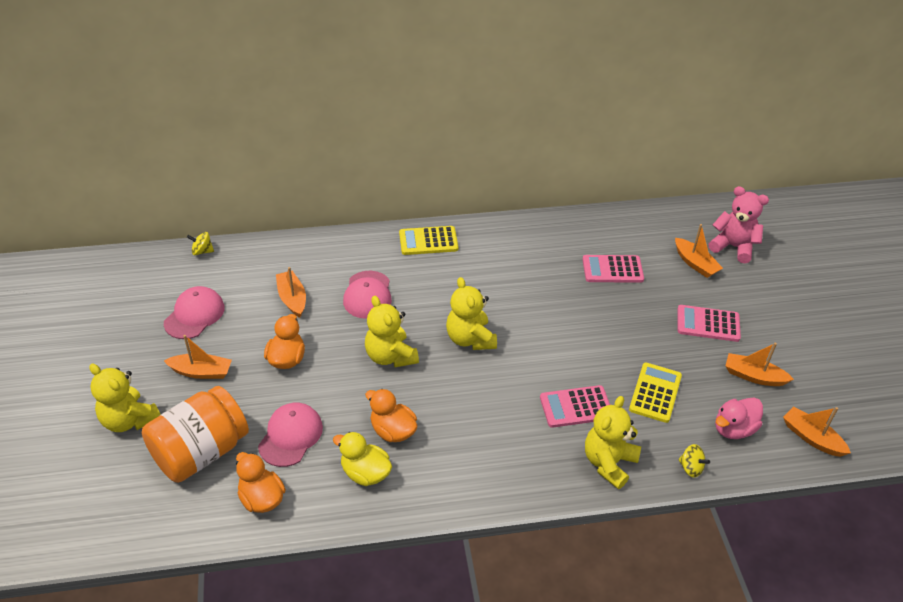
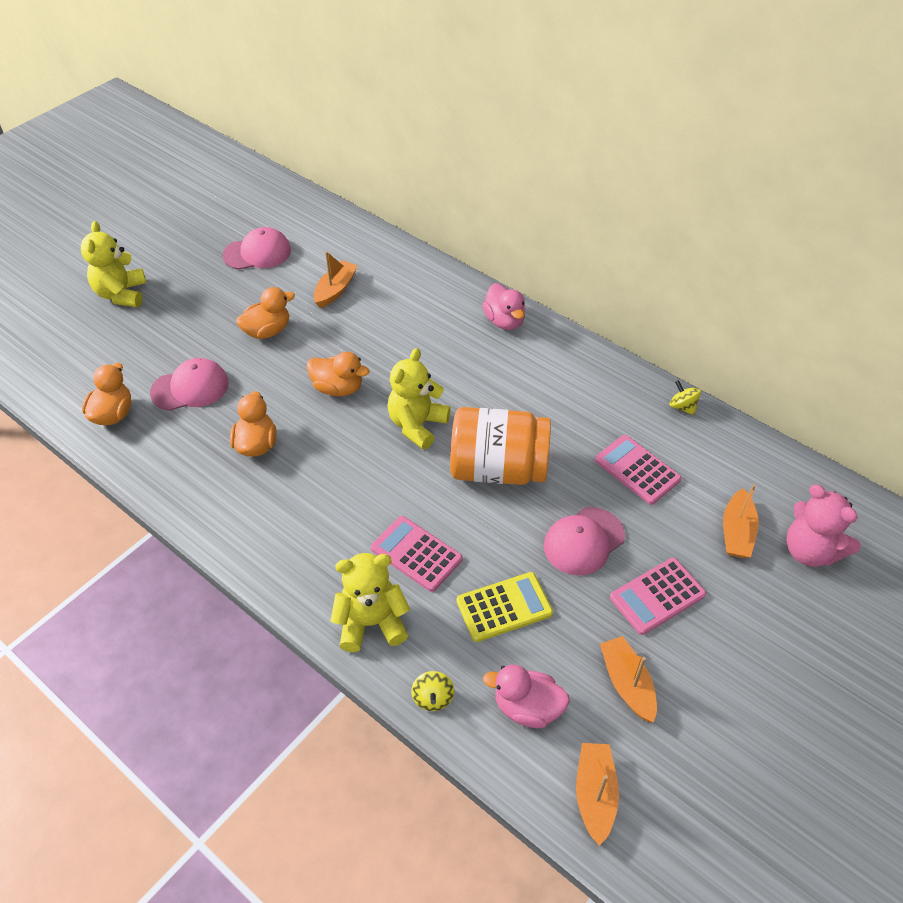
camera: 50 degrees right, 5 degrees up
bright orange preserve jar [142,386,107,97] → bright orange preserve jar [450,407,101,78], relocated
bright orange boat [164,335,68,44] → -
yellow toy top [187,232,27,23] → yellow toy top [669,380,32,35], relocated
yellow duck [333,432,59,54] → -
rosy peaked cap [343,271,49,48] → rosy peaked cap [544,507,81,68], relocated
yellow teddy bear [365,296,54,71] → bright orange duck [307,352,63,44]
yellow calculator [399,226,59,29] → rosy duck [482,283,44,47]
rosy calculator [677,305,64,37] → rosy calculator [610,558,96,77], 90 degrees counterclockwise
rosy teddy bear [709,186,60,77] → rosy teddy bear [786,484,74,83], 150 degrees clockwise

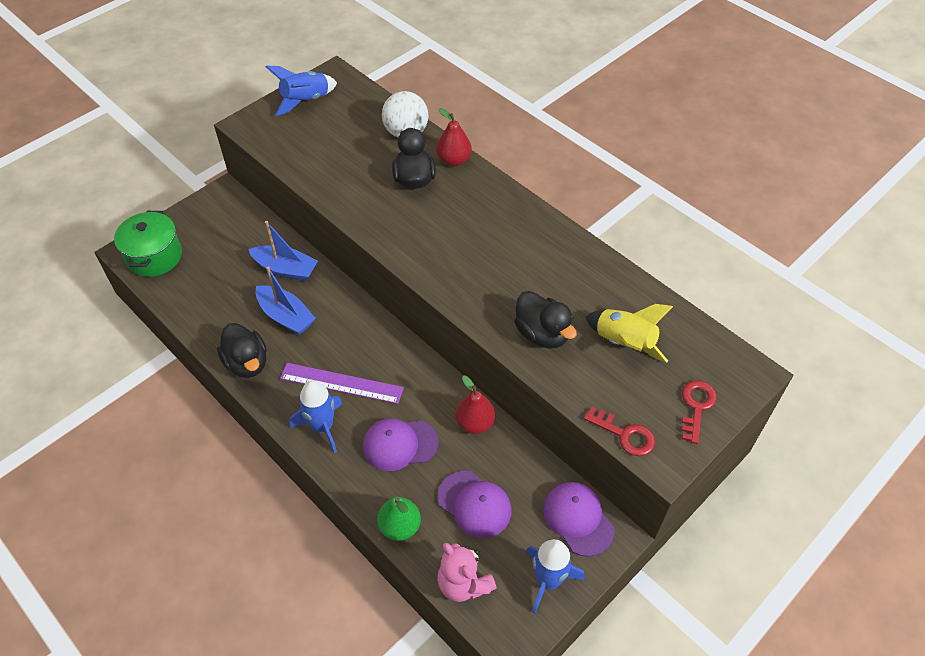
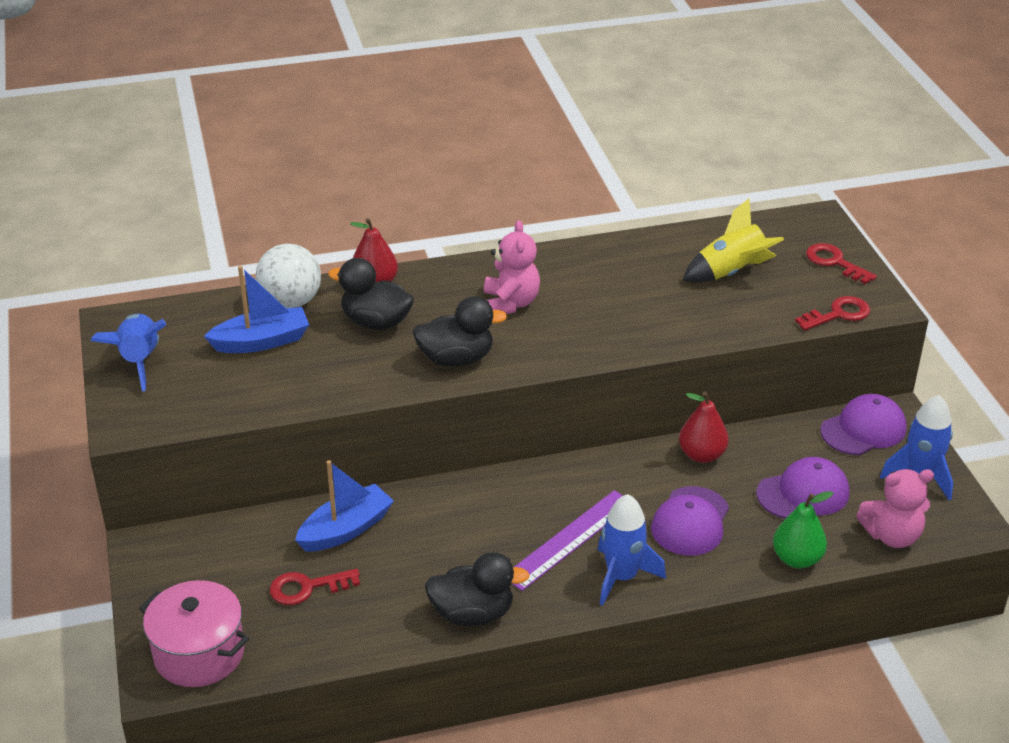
camera: 60 degrees left, 15 degrees down
emerald cooking pot [114,211,68,66] → rosy cooking pot [139,580,110,107]
blue boat [255,267,61,68] → blue boat [204,266,105,87], relocated
ebony duck [514,291,63,57] → ebony duck [412,296,96,71], relocated
purple peaked cap [543,482,71,75] → purple peaked cap [821,394,86,61], 150 degrees clockwise
- → scarlet latchkey [270,569,90,36]
- → rosy teddy bear [484,220,56,94]

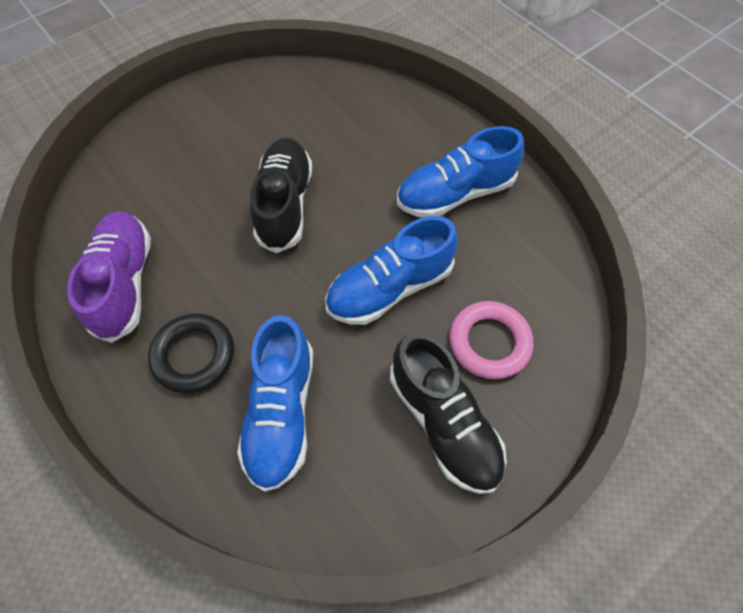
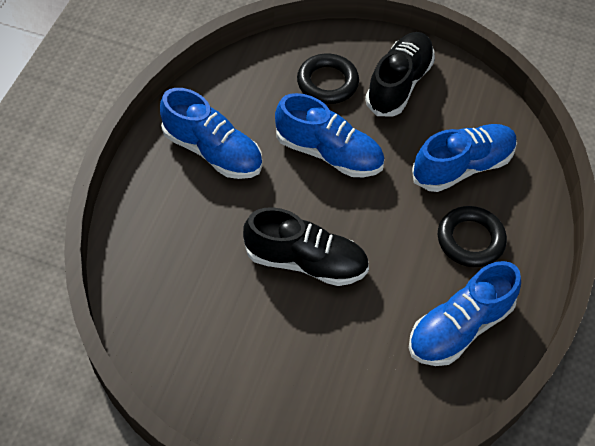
camera: 125 degrees left, 5 degrees down
purple sneaker [67,211,84,132] → blue sneaker [409,261,112,105]
ebony sneaker [250,138,62,115] → ebony sneaker [243,207,126,79], 135 degrees counterclockwise
rosy ring [449,301,84,78] → ebony ring [297,54,62,50]

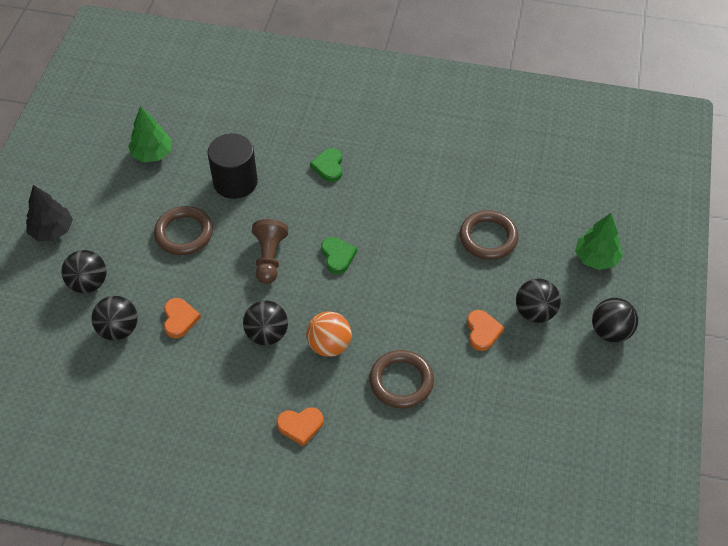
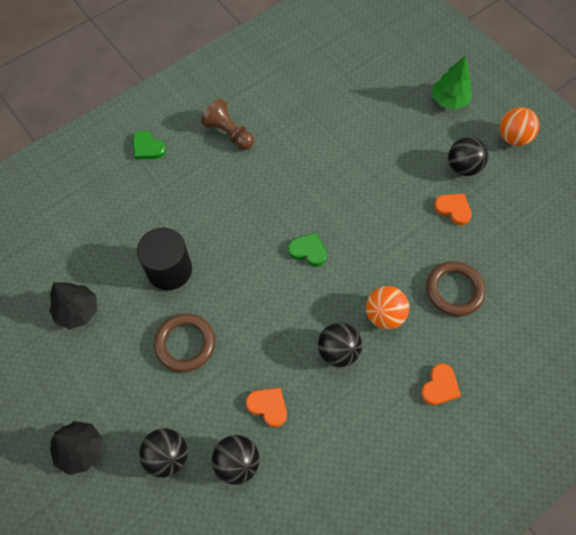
camera: 50 degrees left, 10 degrees up
emerald fir tree [128,106,44,56] → ebony fir tree [49,282,48,47]
brown game pawn [252,219,36,65] → brown game pawn [201,99,53,51], relocated
emerald heart shape [310,148,32,34] → emerald heart shape [133,130,33,29], relocated
brown ring [460,210,58,50] → -
ebony play ball [592,298,46,45] → bright orange play ball [499,107,41,39]

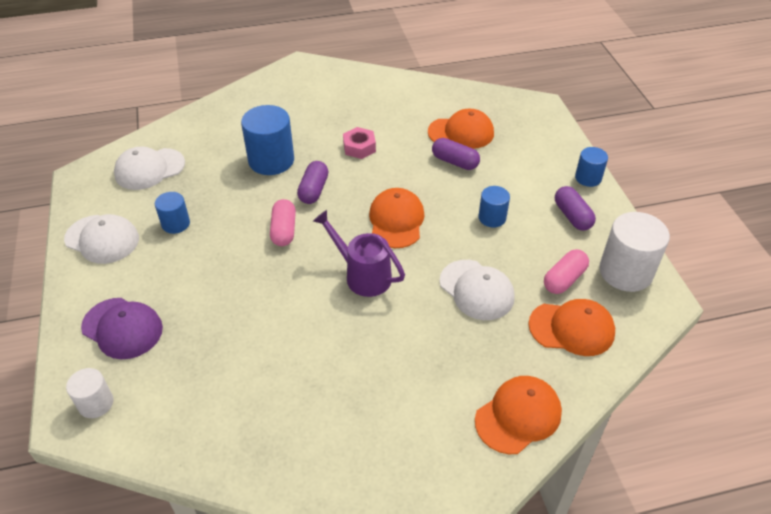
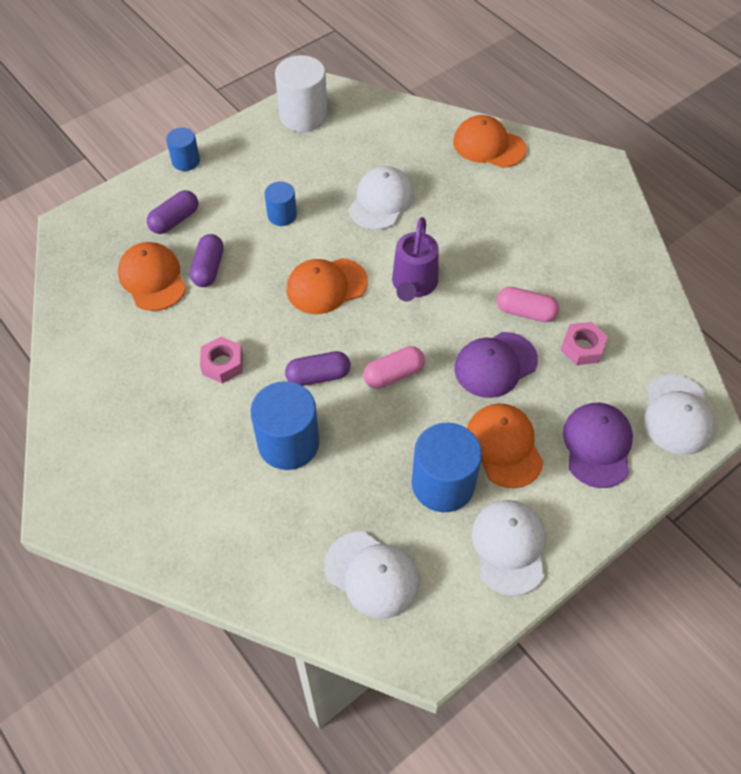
camera: 115 degrees left, 10 degrees up
snow-white cylinder shape [66,368,48,50] → snow-white peaked cap [644,375,71,80]
blue cylinder shape [155,192,35,42] → blue cylinder shape [412,423,70,89], x1.78
bright orange peaked cap [528,299,87,57] → bright orange peaked cap [467,403,77,85], relocated
rosy pill shape [544,249,45,45] → rosy pill shape [497,287,63,35], relocated
purple pill shape [555,186,41,45] → purple pill shape [147,190,51,44], relocated
- → purple peaked cap [454,332,84,66]
- → rosy hex nut [561,322,47,43]

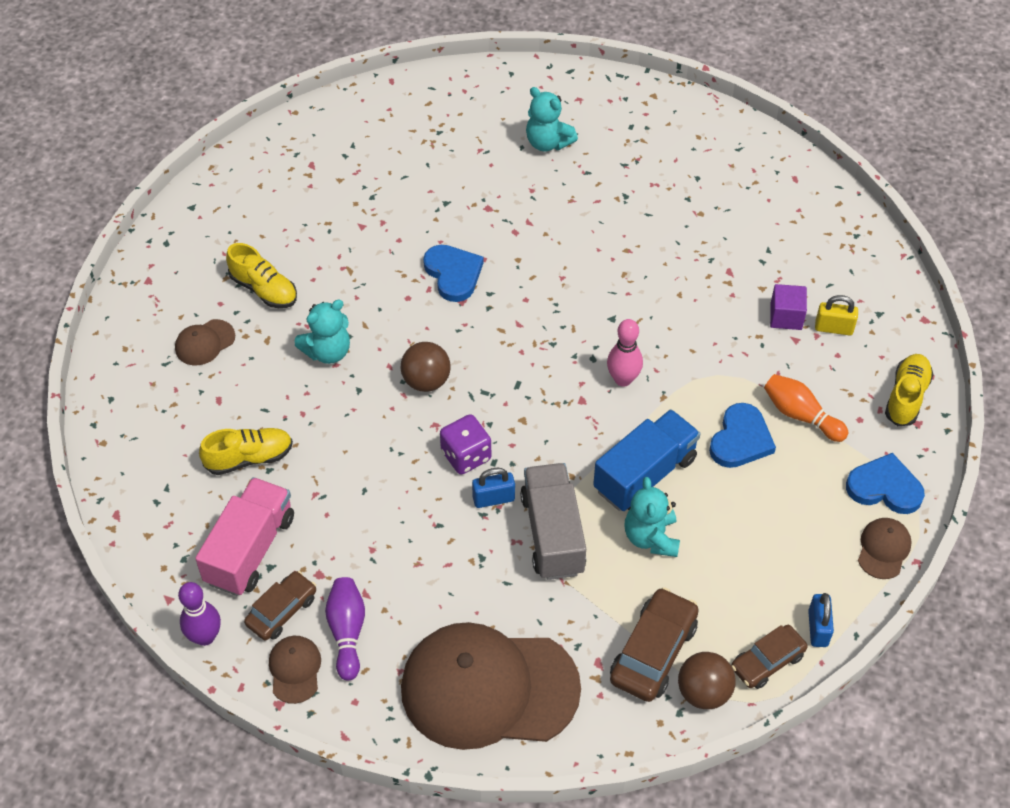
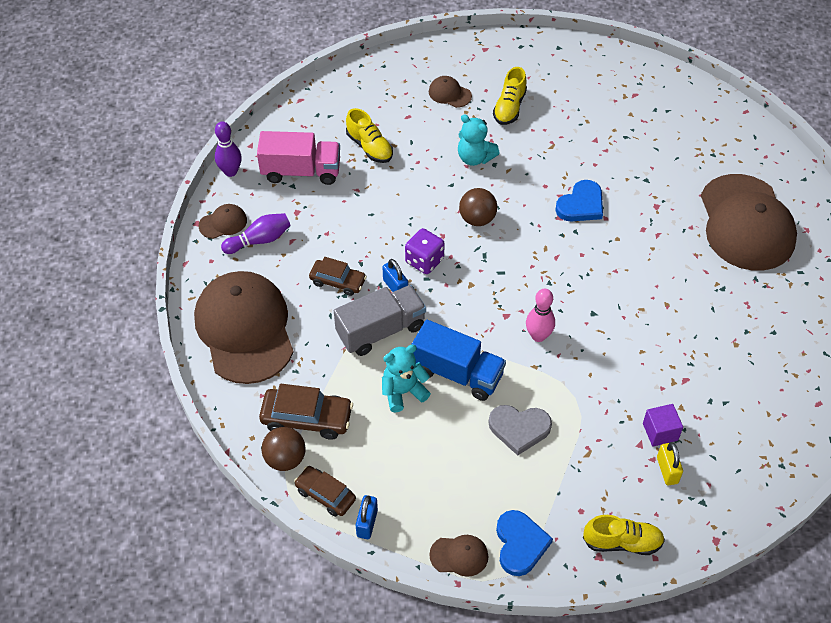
camera: 70 degrees right, 0 degrees up
brown automobile [244,571,72,70] → brown automobile [309,257,58,39], relocated
teal teddy bear [526,87,52,64] → brown peaked cap [701,174,96,97]
blue heart shape [709,403,67,65] → grey heart shape [489,405,63,51]
bright orange skittle [764,374,84,68] → -
blue lock [808,593,26,54] → blue lock [356,495,22,44], 60 degrees counterclockwise

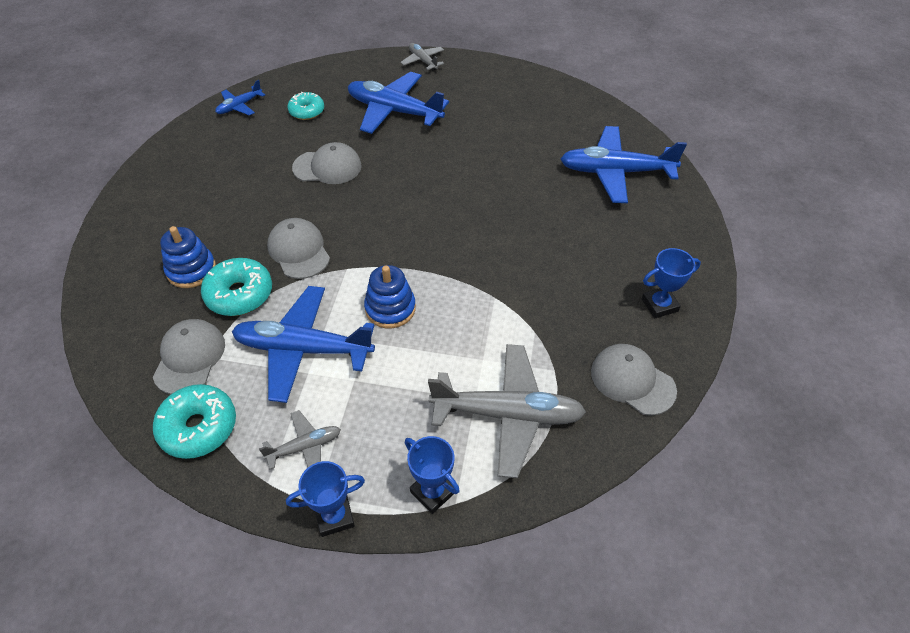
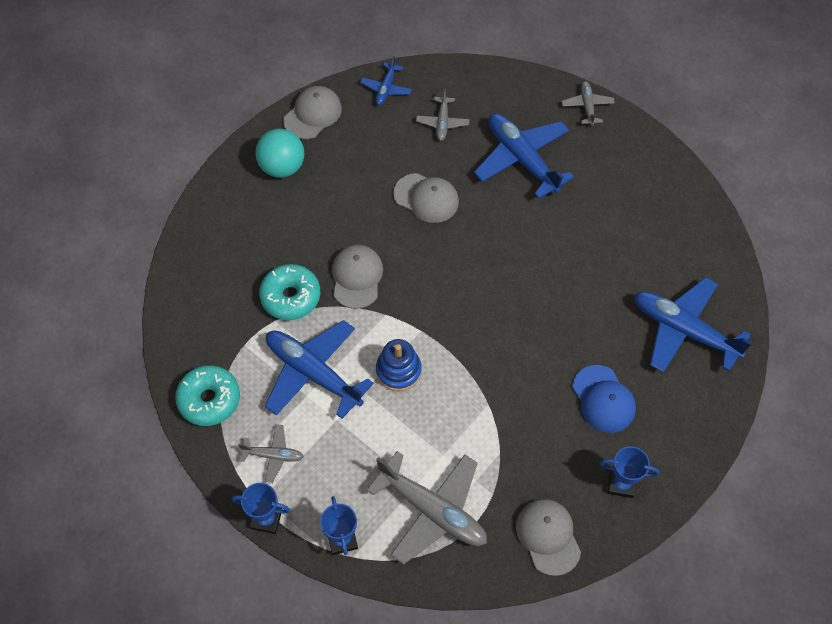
camera: 30 degrees right, 10 degrees up
grey peaked cap [153,319,72,75] → grey peaked cap [283,86,59,53], relocated
blue ring stacker [160,226,56,62] → -
blue plane [216,80,49,36] → blue plane [360,56,52,49], 60 degrees counterclockwise
teal glazed donut [287,92,37,28] → grey plane [416,89,53,52]
- → teal play ball [255,129,50,49]
- → blue peaked cap [572,365,64,68]

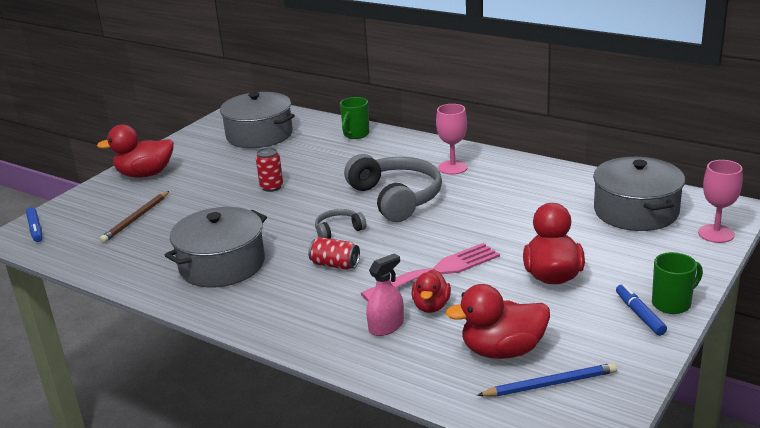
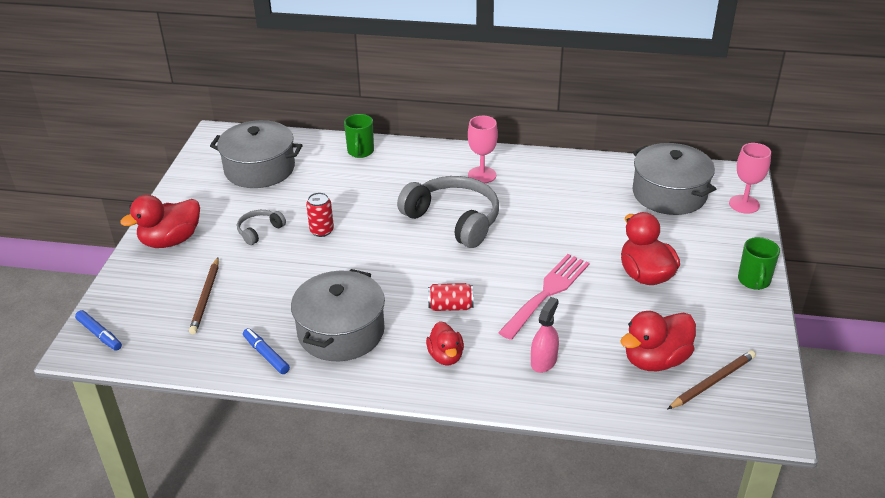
camera: 25 degrees left, 10 degrees up
grey headset [315,209,51,30] → grey headset [237,210,49,35], relocated
scarlet duck [412,269,39,44] → scarlet duck [426,321,38,44], relocated
blue lead pencil [477,363,140,33] → brown lead pencil [668,350,88,59]
blue marker [616,284,51,52] → blue marker [243,328,47,46], relocated
emerald tea mug [652,252,51,62] → emerald tea mug [738,237,42,53], 150 degrees clockwise

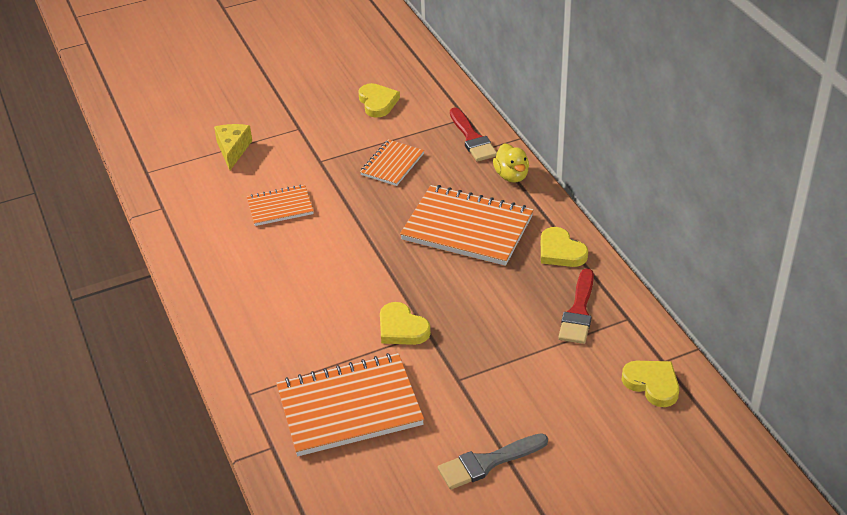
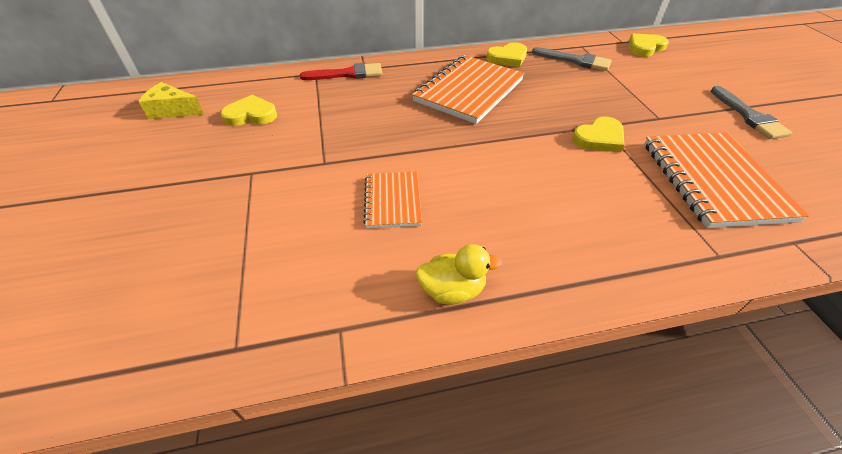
camera: 80 degrees left, 5 degrees up
yellow cheese [214,124,38,46] → yellow cheese [138,82,66,37], relocated
bright orange notebook [360,139,64,47] → -
yellow duck [493,143,36,40] → yellow duck [416,244,86,61], relocated
scarlet paintbrush [558,268,36,76] → grey paintbrush [532,47,80,24]

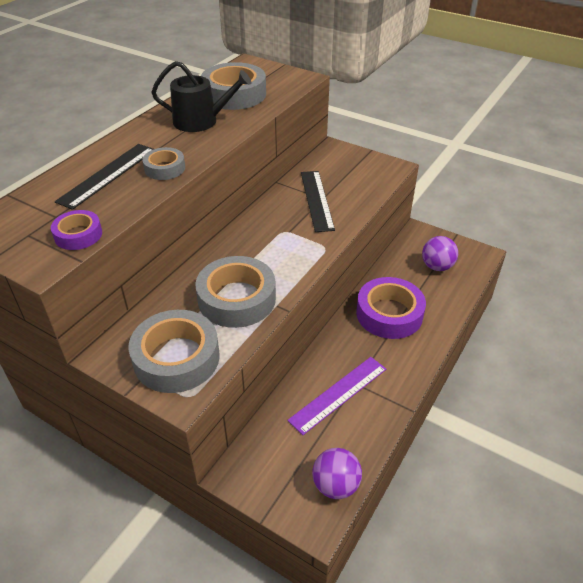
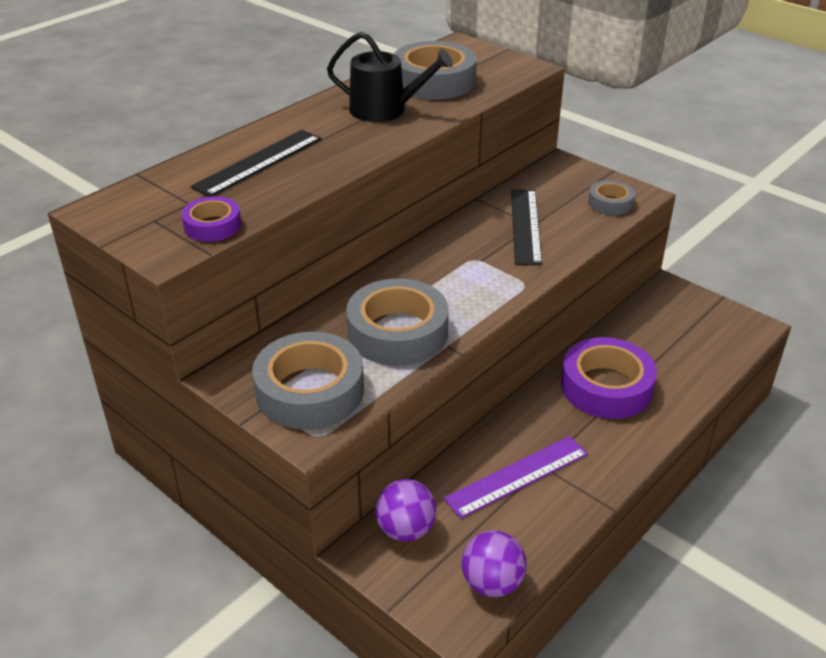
camera: 10 degrees right, 5 degrees down
grey sticky tape [142,147,43,33] → grey sticky tape [588,180,47,35], relocated
purple play ball [422,236,36,35] → purple play ball [375,479,61,62], relocated

